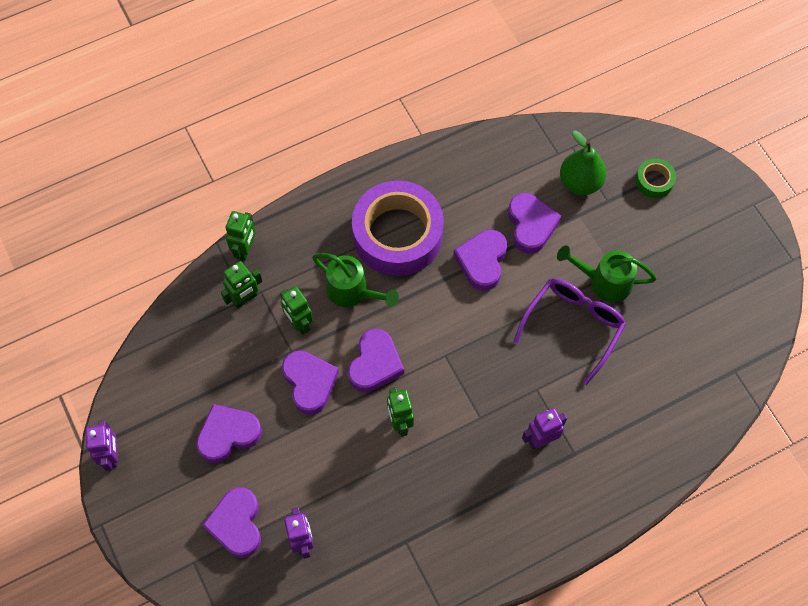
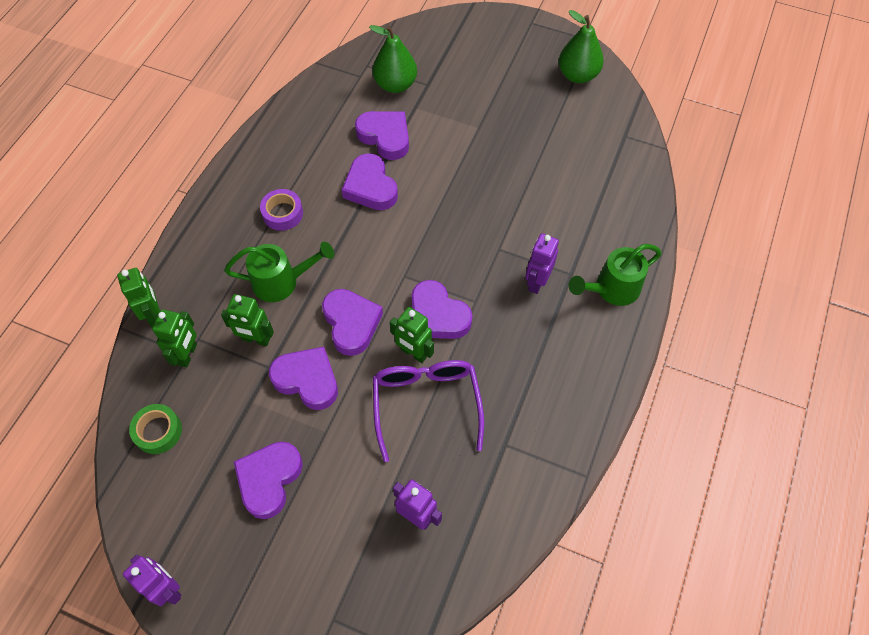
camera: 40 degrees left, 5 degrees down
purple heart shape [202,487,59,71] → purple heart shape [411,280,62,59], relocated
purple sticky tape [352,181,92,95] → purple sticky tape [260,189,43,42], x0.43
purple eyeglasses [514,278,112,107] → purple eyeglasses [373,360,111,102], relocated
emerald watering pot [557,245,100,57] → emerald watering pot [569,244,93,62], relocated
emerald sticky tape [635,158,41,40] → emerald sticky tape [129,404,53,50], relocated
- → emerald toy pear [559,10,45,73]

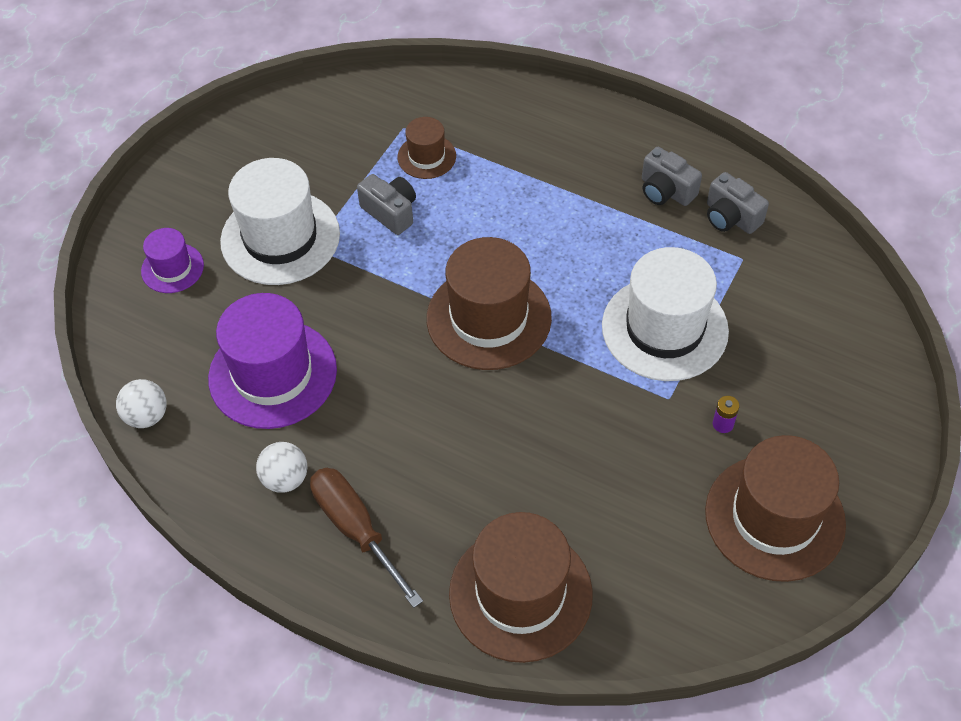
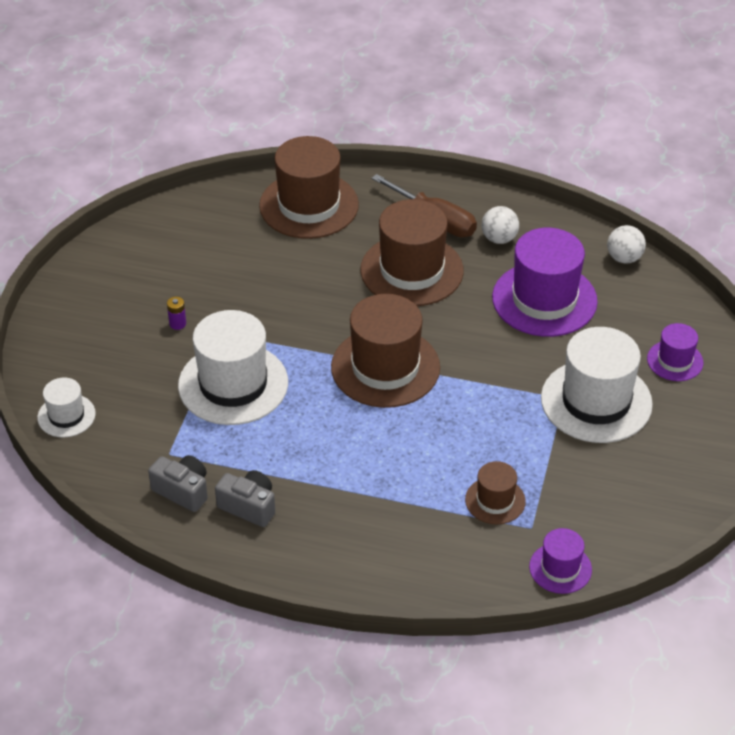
camera: 165 degrees right, 10 degrees down
grey camera [357,174,59,61] → -
brown tall hat [705,435,141,147] → brown tall hat [360,199,104,107], relocated
- → snow-white tall hat [37,378,59,59]
- → purple tall hat [529,528,63,66]

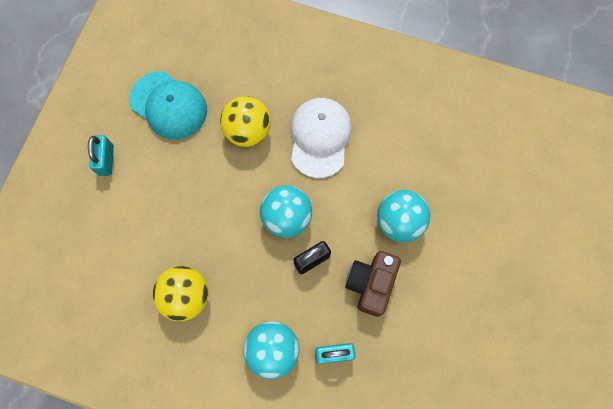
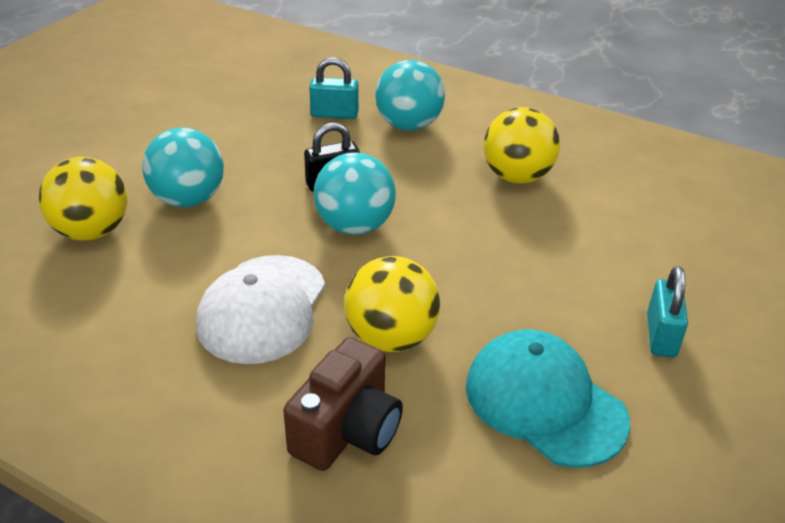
camera: 170 degrees left, 35 degrees down
brown camera [345,251,56,66] → brown camera [283,337,120,134], relocated
- → yellow play ball [39,157,89,83]

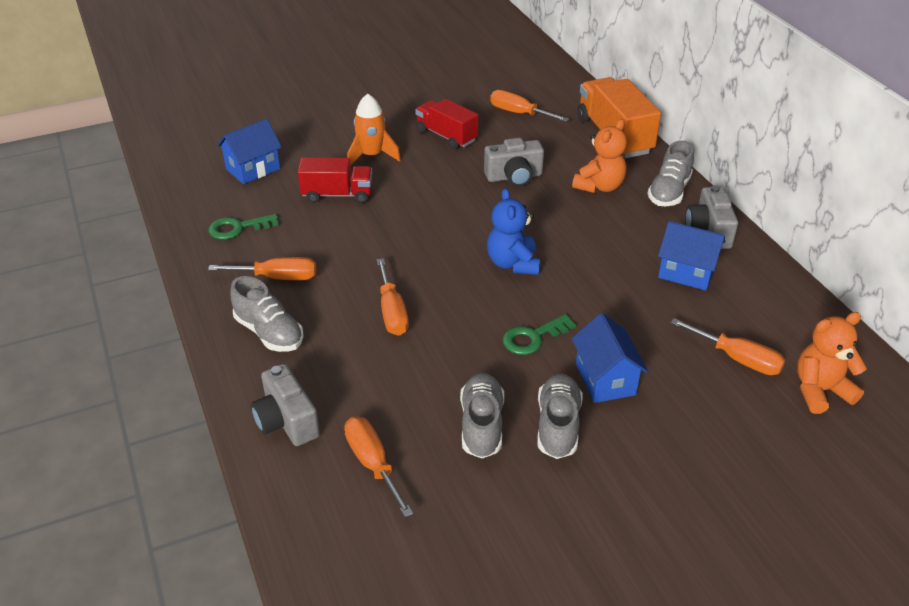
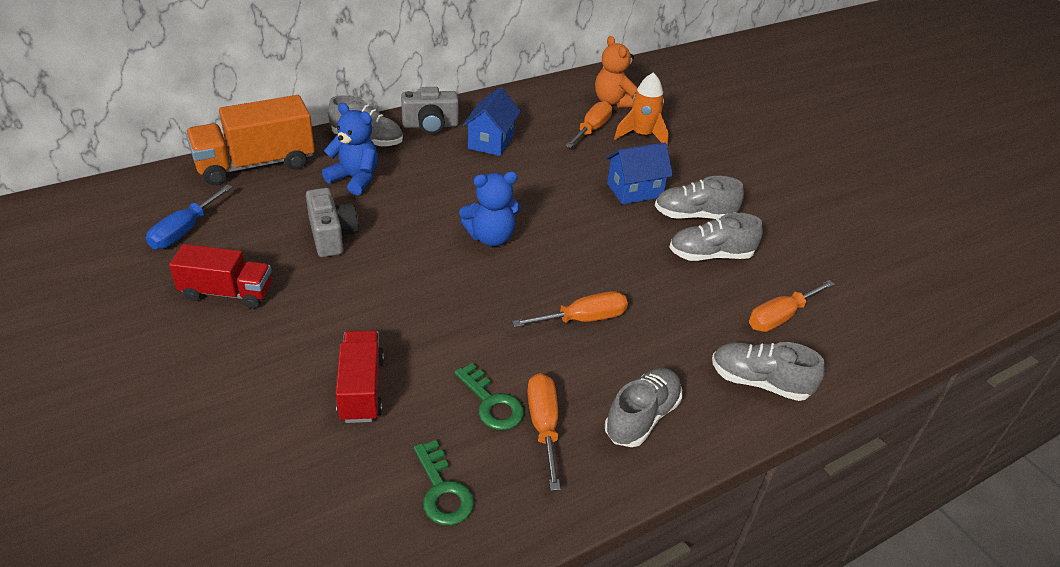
camera: 100 degrees left, 0 degrees up
blue cottage [217,119,65,65] → -
grey camera [251,364,69,82] → grey sneaker [712,342,113,59]
bright orange spaceship [347,94,54,71] → bright orange spaceship [614,72,55,76], relocated
scarlet truck [415,99,63,50] → scarlet truck [169,244,103,65], 120 degrees counterclockwise
bright orange screwdriver [490,90,79,32] → blue screwdriver [146,184,87,65]
emerald latchkey [502,314,74,41] → emerald latchkey [455,363,69,67], relocated
bright orange teddy bear [572,119,55,74] → blue teddy bear [322,103,56,92]

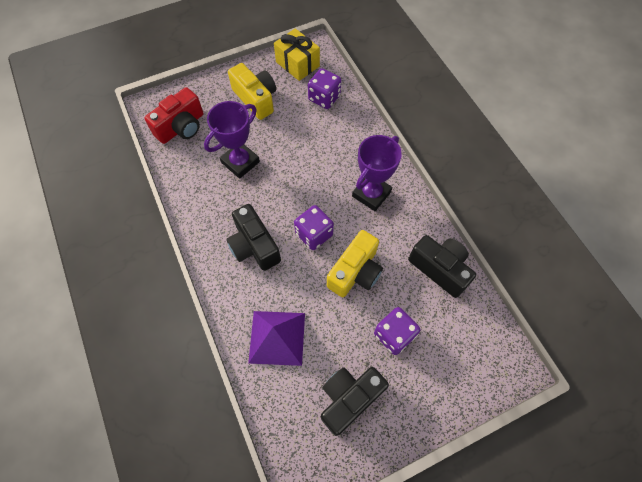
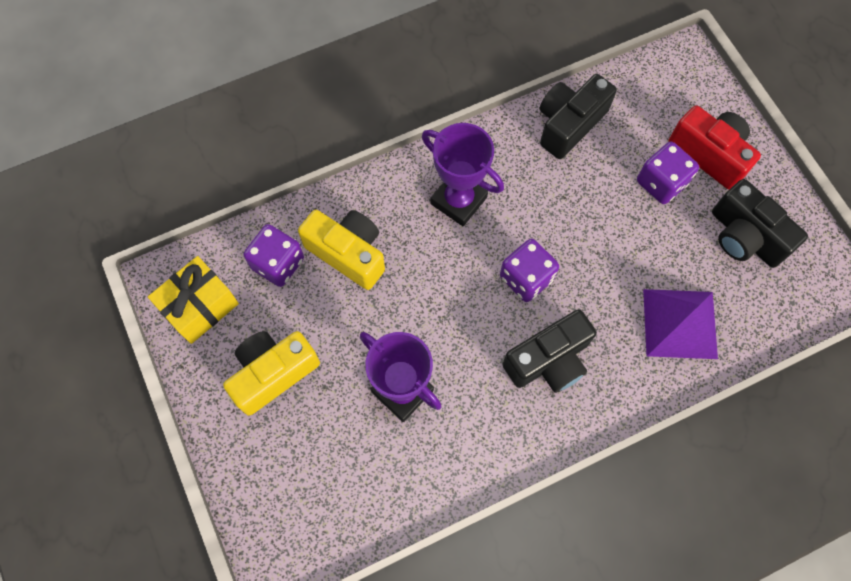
camera: 90 degrees left, 5 degrees up
scarlet camera [144,87,59,57] → scarlet camera [668,105,93,85], relocated
yellow camera [327,230,56,67] → yellow camera [298,210,87,80], relocated

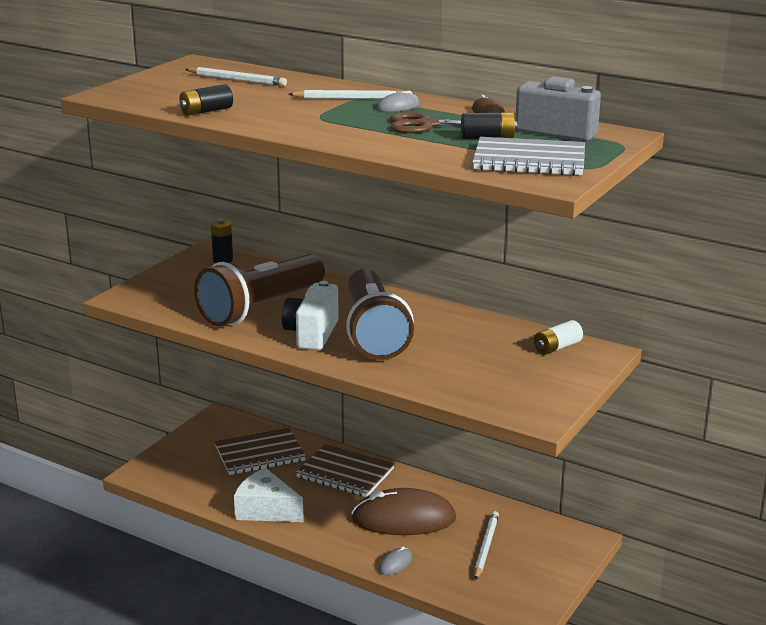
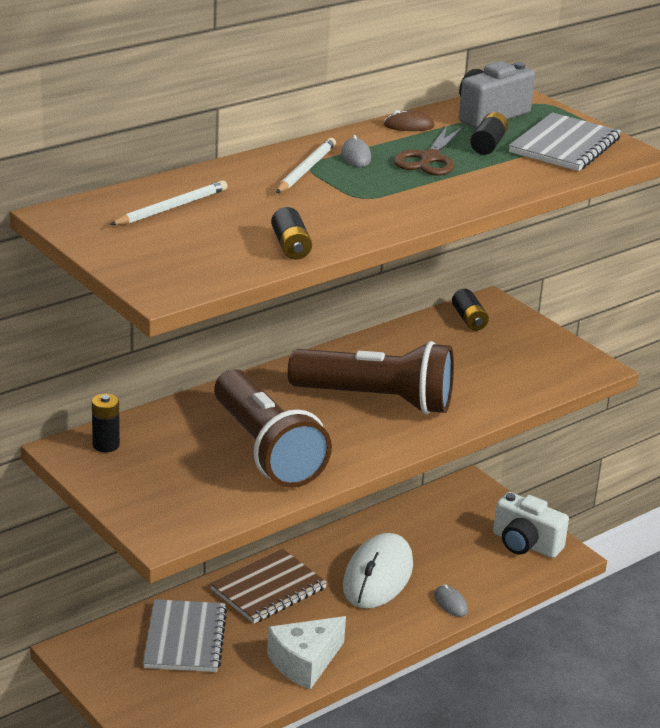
camera: 70 degrees left, 5 degrees up
brown notebook [215,427,91,48] → grey notebook [143,599,84,73]
snow-white camera [282,281,57,69] → snow-white camera [493,492,76,66], relocated
brown computer mouse [351,488,105,47] → snow-white computer mouse [343,533,70,76]
snow-white lead pencil [474,511,25,69] → -
snow-white power cell [534,320,49,35] → ebony power cell [452,289,37,42]

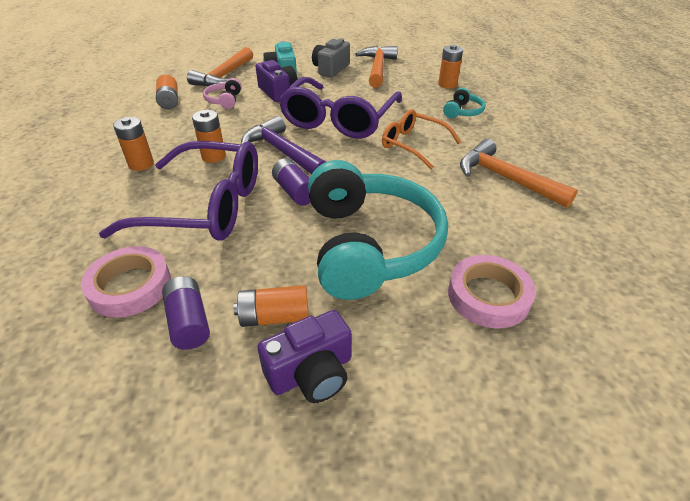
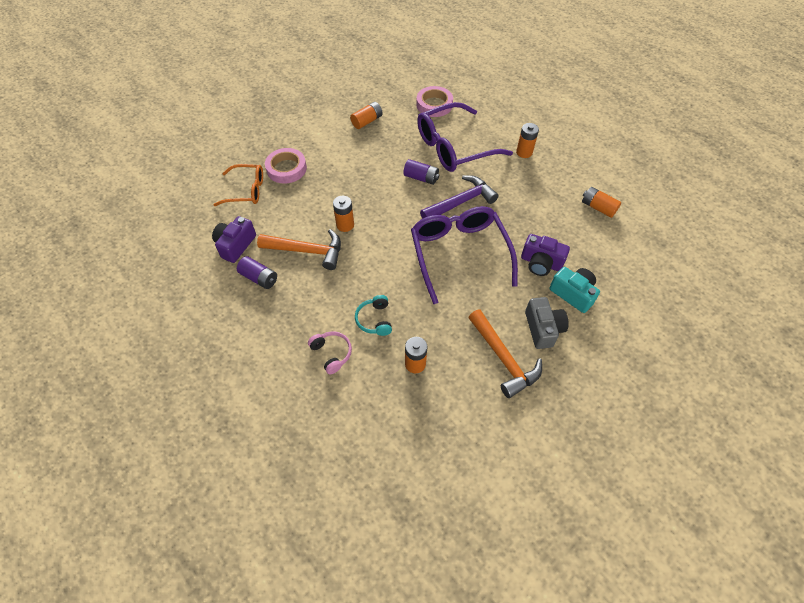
camera: 145 degrees right, 15 degrees up
purple power cell [162,276,48,74] → purple power cell [237,256,40,33], relocated
bright orange carpenter's hammer [187,47,66,39] → -
bright orange power cell [192,110,34,53] → bright orange power cell [333,196,21,36], relocated
rosy headset [203,78,38,31] → rosy headset [308,331,44,43], relocated
purple carpenter's hammer [241,116,85,58] → purple carpenter's hammer [420,175,79,44], 45 degrees counterclockwise
purple camera [257,310,95,93] → purple camera [212,216,44,47], relocated
teal headset [308,160,140,140] → -
bright orange eyeglasses [382,109,79,60] → bright orange eyeglasses [214,164,49,42], relocated

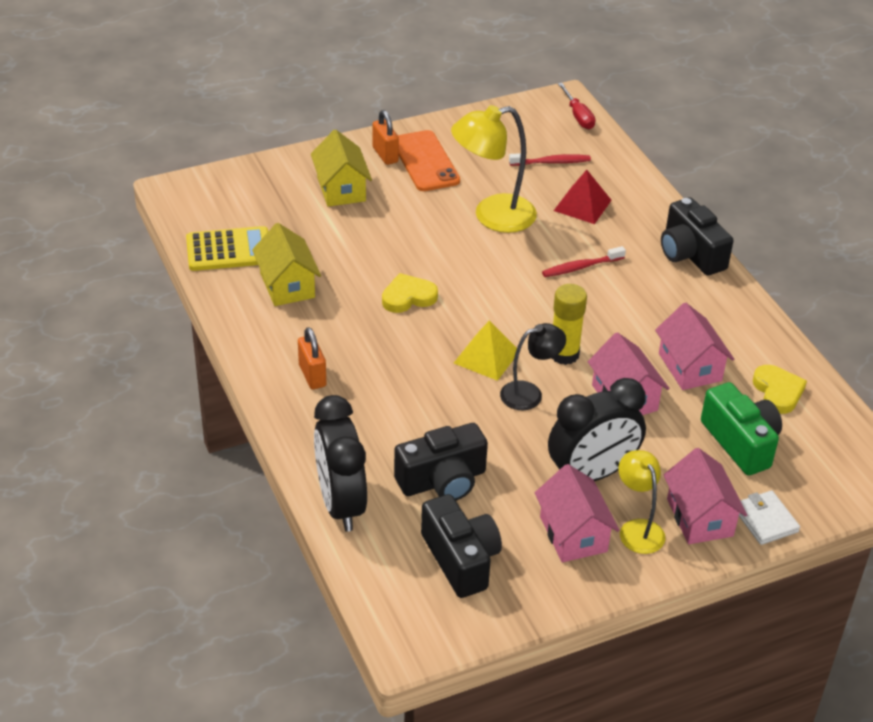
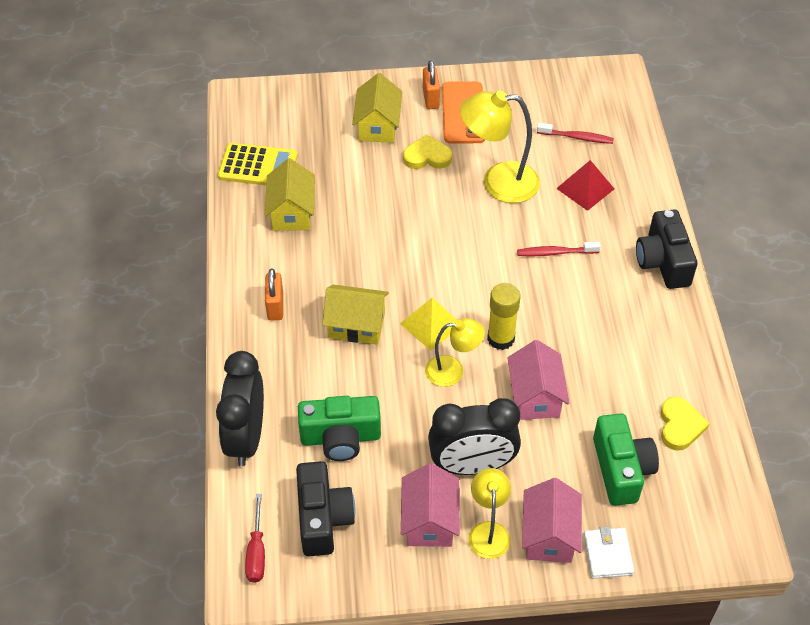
camera: 20 degrees right, 10 degrees up
yellow heart shape [382,273,56,40] → yellow heart shape [403,134,49,35], relocated
ebony camera [394,423,94,78] → emerald camera [298,396,83,65]
ebony lamp [500,323,66,87] → yellow lamp [425,318,60,69]
scarlet screwdriver [558,83,37,46] → scarlet screwdriver [245,494,20,89], relocated
rosy cottage [655,303,79,87] → -
- → yellow cottage [322,284,67,61]

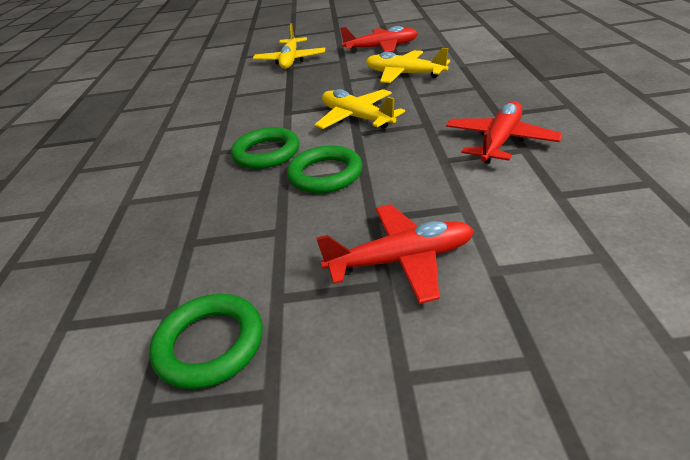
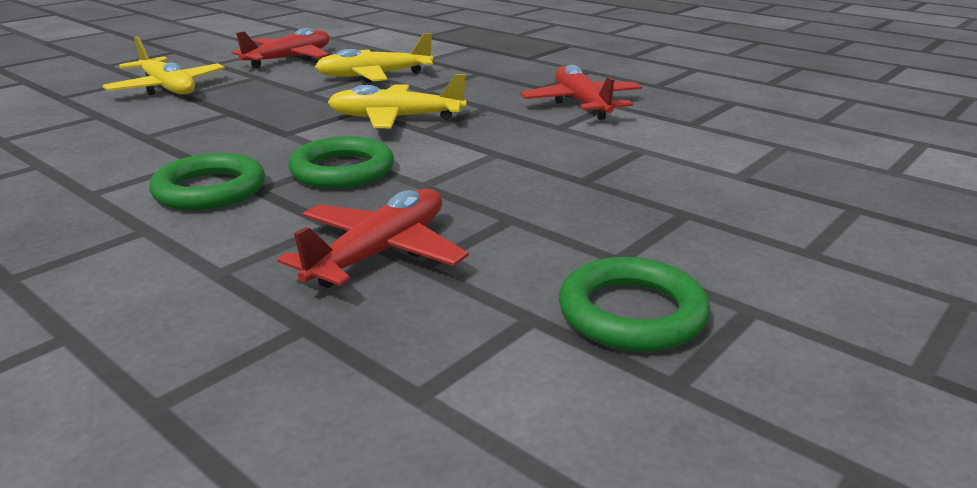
camera: 50 degrees left, 10 degrees down
emerald ring [287,145,76,48] → emerald ring [149,153,116,57], relocated
scarlet plane [316,204,158,100] → scarlet plane [277,189,192,99], relocated

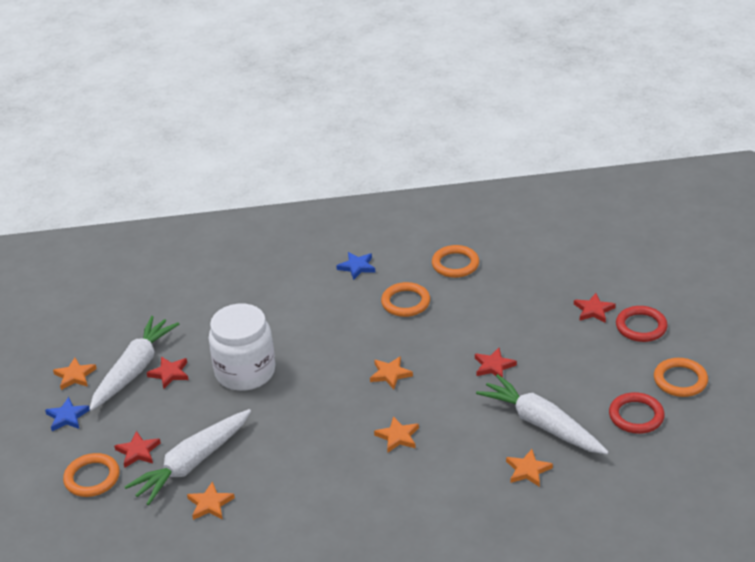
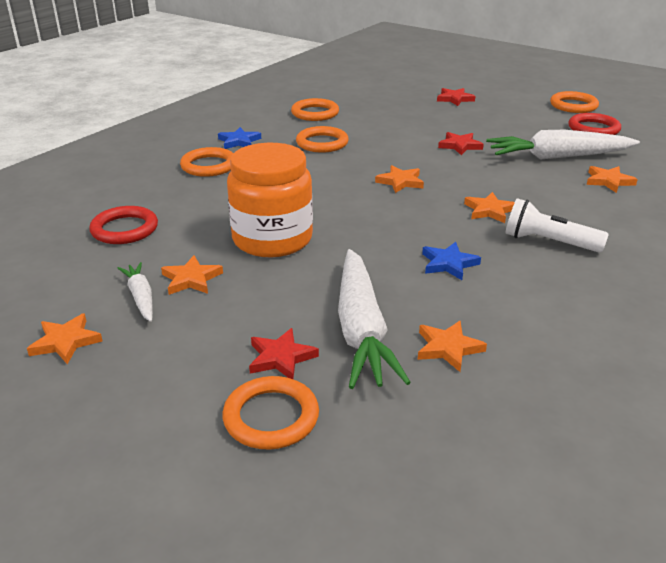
camera: 50 degrees left, 5 degrees down
blue five-pointed star [45,397,45,34] → blue five-pointed star [422,242,59,38], relocated
snow-white carrot [89,316,90,95] → snow-white carrot [118,262,35,60], x0.50
scarlet five-pointed star [147,357,42,32] → bright orange five-pointed star [161,255,62,40]
snow-white preserve jar [209,304,66,87] → bright orange preserve jar [227,143,86,114]
scarlet ring [616,306,52,36] → scarlet ring [89,206,69,38], relocated
- → bright orange ring [180,147,53,30]
- → snow-white flashlight [505,198,104,55]

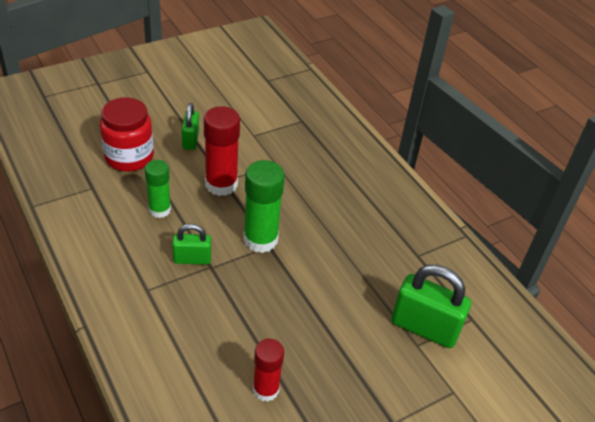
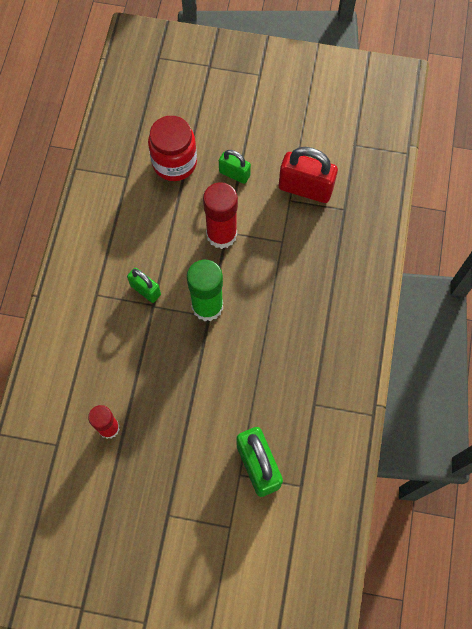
camera: 45 degrees right, 25 degrees up
emerald stick of glue [145,160,26,58] → -
emerald lock [181,103,18,47] → emerald lock [219,150,32,34], 75 degrees clockwise
- → scarlet lock [279,147,59,56]

